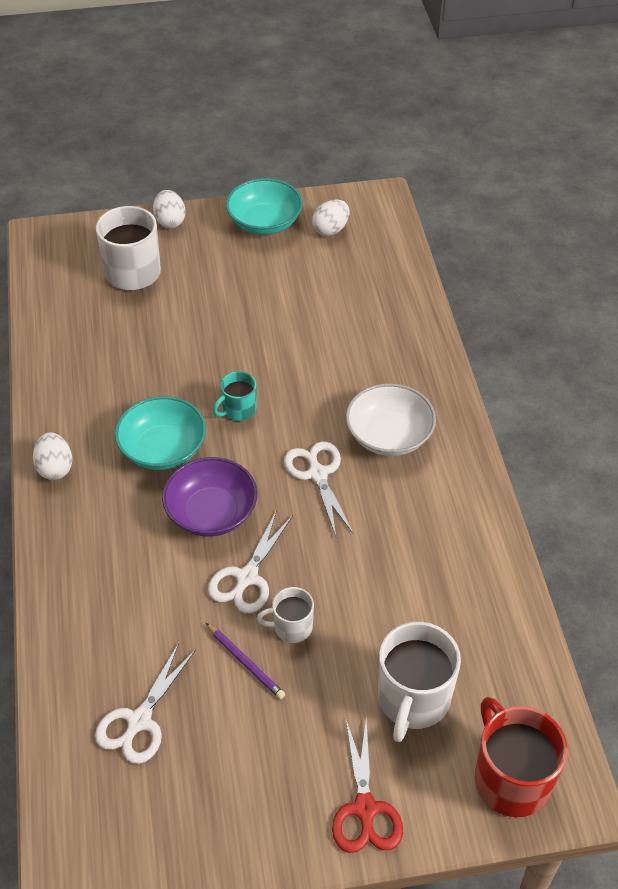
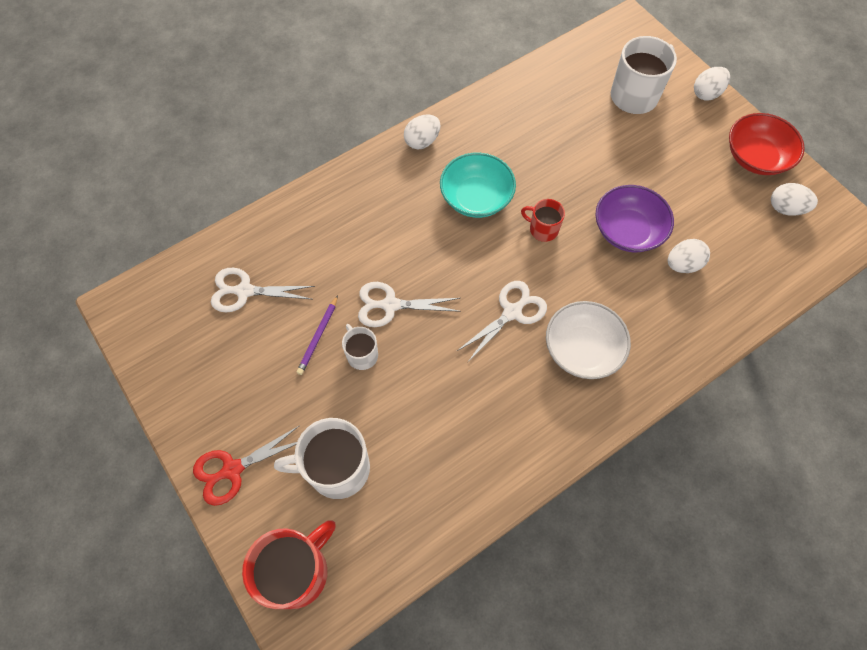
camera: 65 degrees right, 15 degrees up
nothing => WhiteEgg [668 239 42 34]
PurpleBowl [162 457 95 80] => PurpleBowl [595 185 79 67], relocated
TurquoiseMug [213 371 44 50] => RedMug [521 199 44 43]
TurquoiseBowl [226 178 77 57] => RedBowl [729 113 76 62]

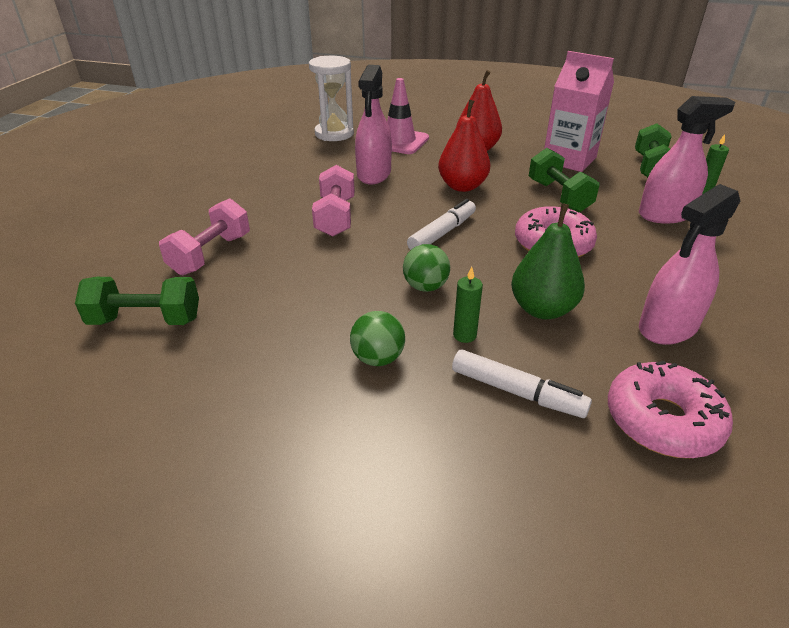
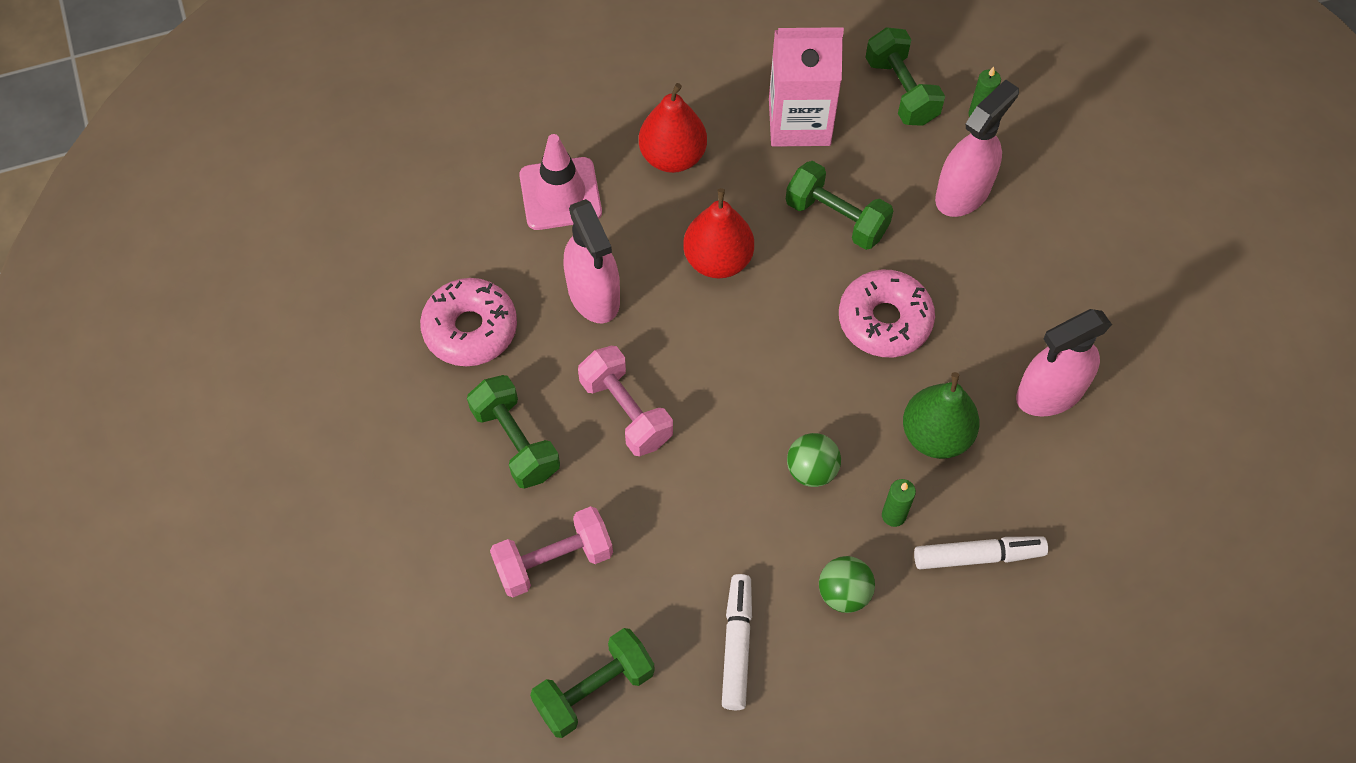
camera: 35 degrees left, 25 degrees up
WhiteHourglass [309 56 45 85] => nothing
nothing => GreenDumbbell [467 375 93 114]
WhiteMarker [407 199 69 51] => WhiteMarker [722 574 30 136], relocated
PinkDonut [608 361 125 97] => PinkDonut [420 278 97 88], relocated
PinkDumbbell [159 198 91 77] => PinkDumbbell [490 506 123 91], 75 degrees clockwise
PinkSprayBottle [639 184 101 161] => PinkSprayBottle [1016 309 96 108], 45 degrees clockwise

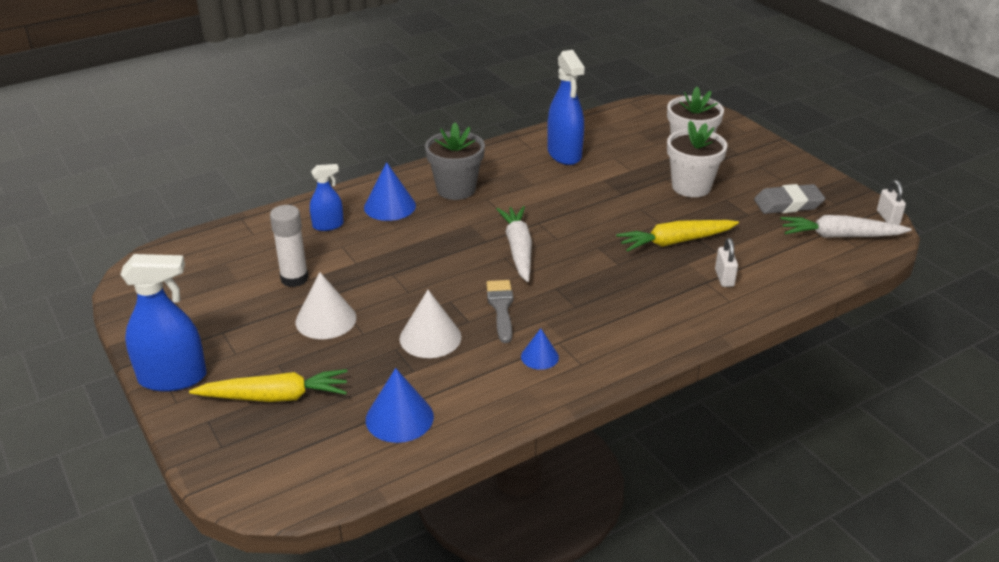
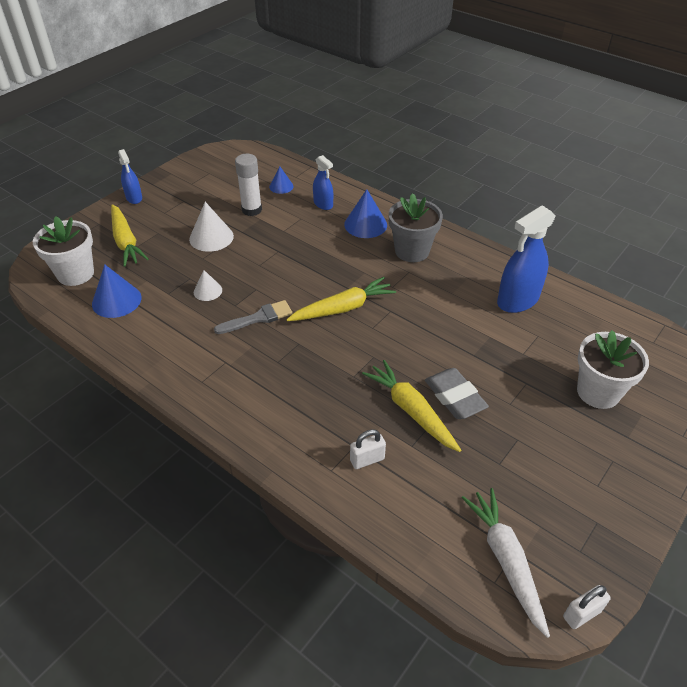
camera: 70 degrees right, 10 degrees up
BlueCone [521 328 38 42] => BlueCone [269 166 24 28], relocated
WhiteFlowerPot [667 121 60 76] => WhiteFlowerPot [33 216 61 70], relocated
GreyEraser [754 184 71 30] => GreyEraser [425 368 64 51], relocated
WhiteCarrot [497 206 35 76] => YellowCarrot [287 277 109 44]
BlueSprayBottle [120 254 87 138] => BlueSprayBottle [118 149 24 55], x0.57
WhiteCone [400 290 62 68] => WhiteCone [194 270 28 31], x0.60

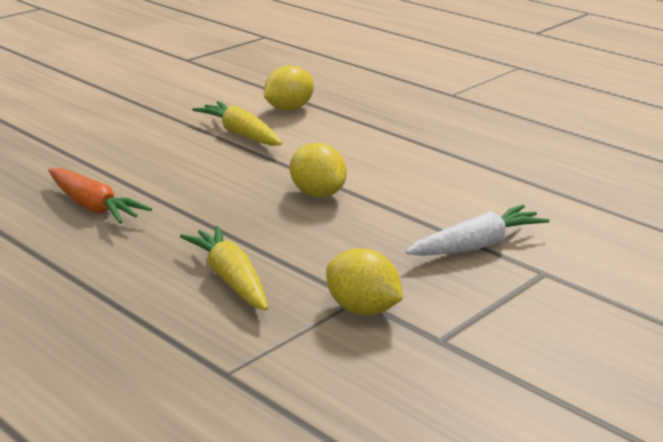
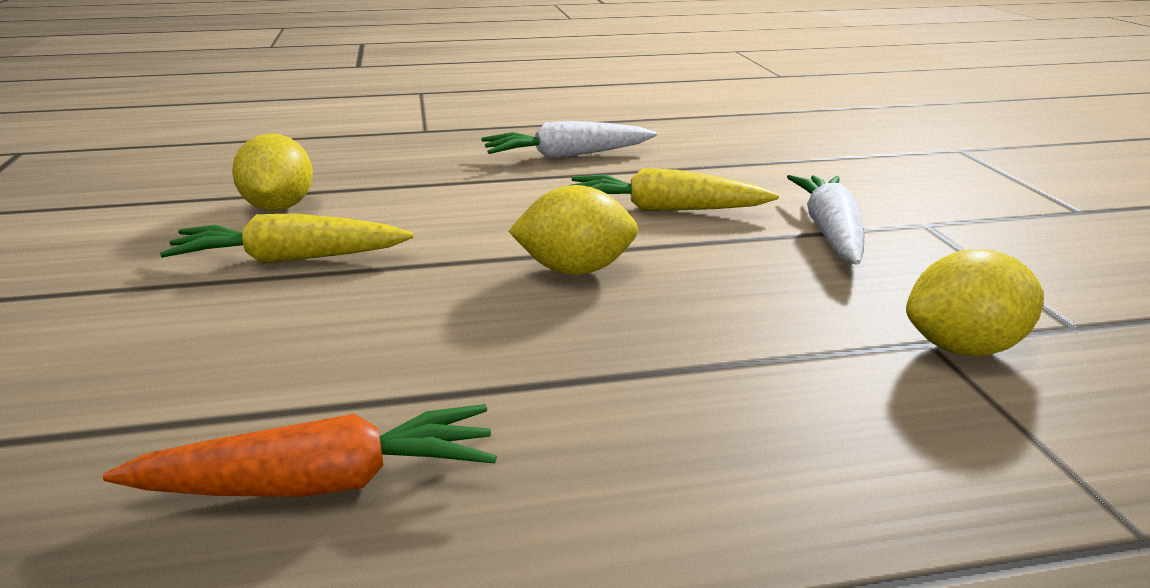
camera: 55 degrees left, 0 degrees up
nothing => WhiteCarrot [482 121 175 38]
YellowCarrot [180 226 88 85] => YellowCarrot [569 168 210 43], relocated

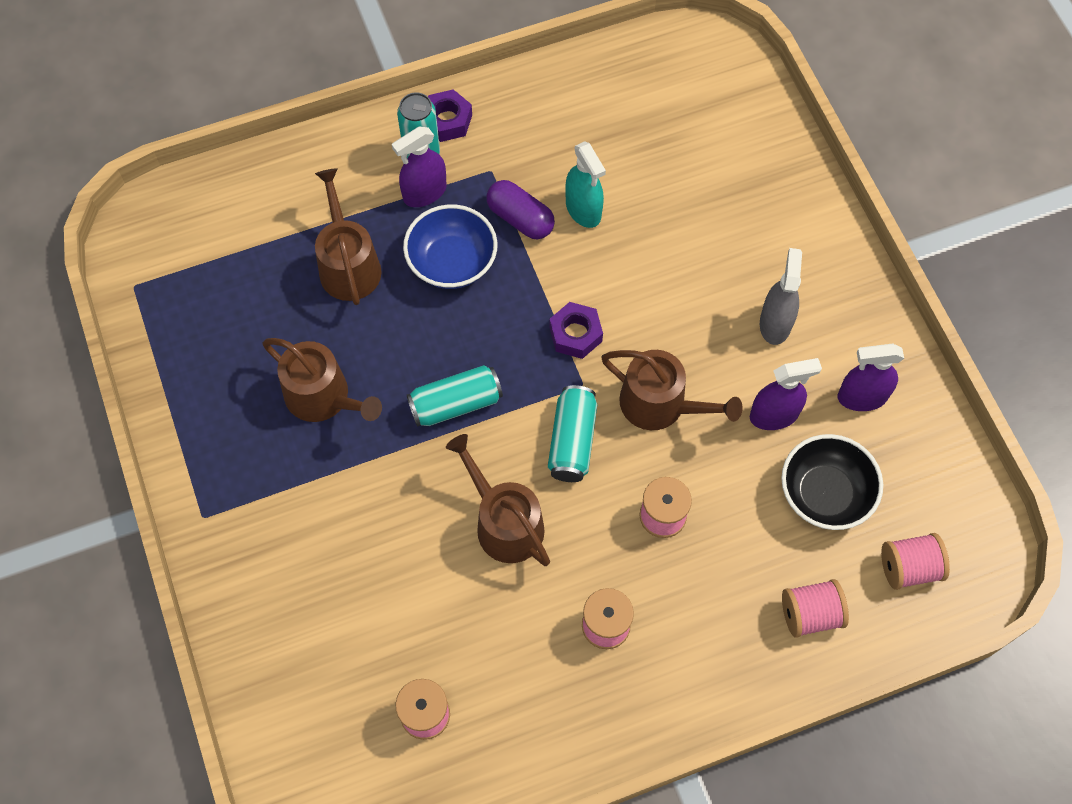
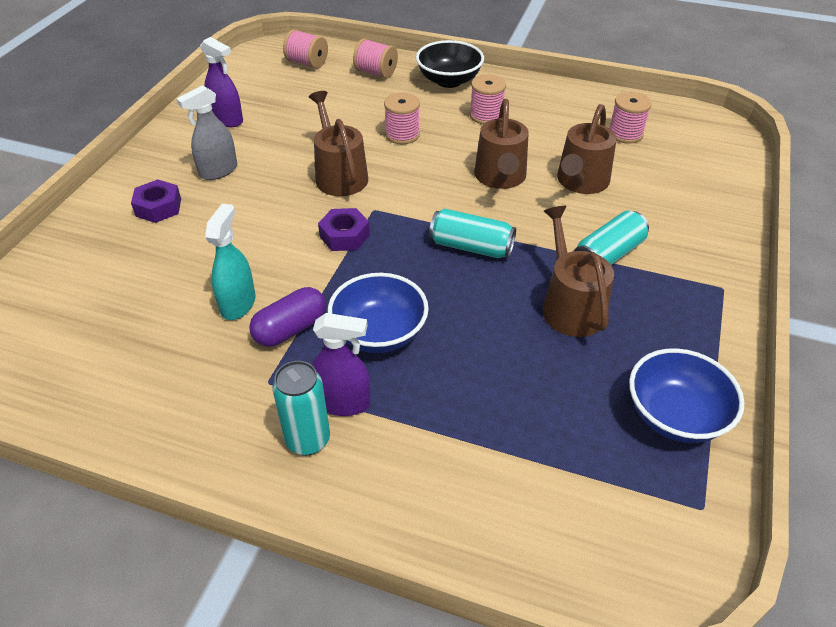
camera: 140 degrees left, 20 degrees down
PurpleSprayBottle [750 358 72 72] => nothing
nothing => BlueBowl [629 348 116 95]
BrownWateringCan [315 168 67 137] => BrownWateringCan [557 104 60 90], relocated
PurpleNut [428 89 44 53] => PurpleNut [131 179 50 44], relocated
TurquoiseCan [548 385 49 97] => TurquoiseCan [574 211 75 54], relocated
BlackBowl [781 434 102 96] => BlackBowl [416 40 68 48], relocated
PurpleCapsule [486 180 69 59] => PurpleCapsule [249 287 77 60], 60 degrees clockwise

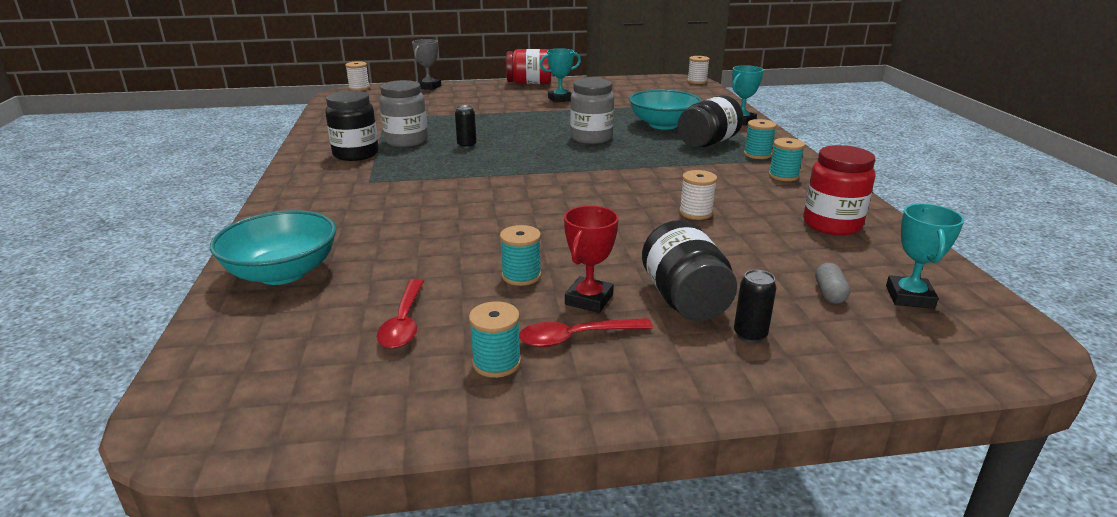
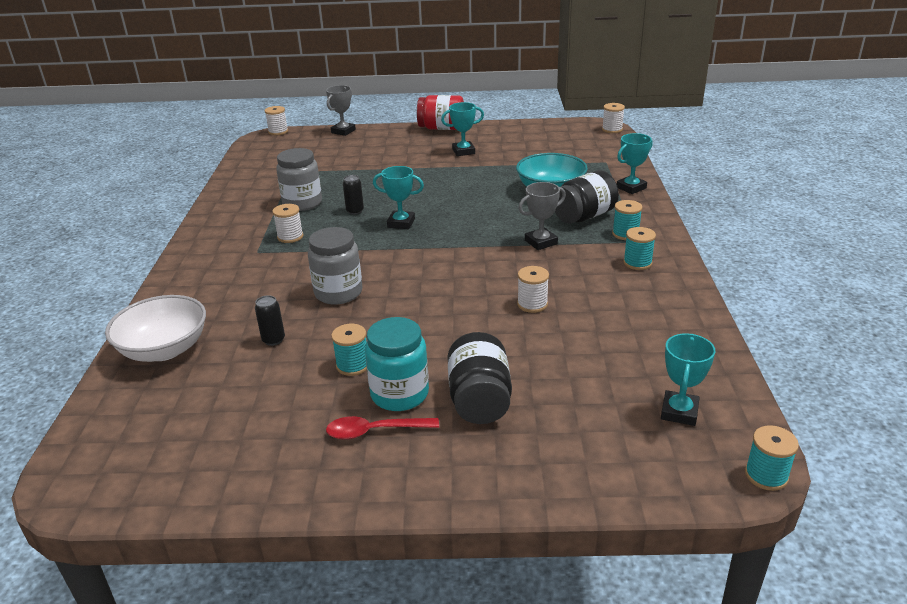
camera: 10 degrees right, 5 degrees up
BlackJar [325 91 54 70] => nothing
RedSpoon [377 279 47 70] => nothing
RedJar [803 145 72 90] => nothing
GreyCapsule [815 263 35 41] => nothing
nothing => WhiteSpool [272 204 32 39]
nothing => TurquoiseTrophy [373 166 51 63]
nothing => GreyTrophy [518 182 48 68]
TurquoiseSpool [469 301 52 77] => TurquoiseSpool [745 425 54 66], relocated
GreyJar [570 78 44 66] => GreyJar [308 227 54 77], relocated
BlackCan [734 270 42 73] => BlackCan [255 295 30 51], relocated
RedTrophy [564 206 55 107] => TurquoiseJar [365 317 64 94]
TurquoiseBowl [210 210 127 75] => WhiteBowl [105 295 101 67]

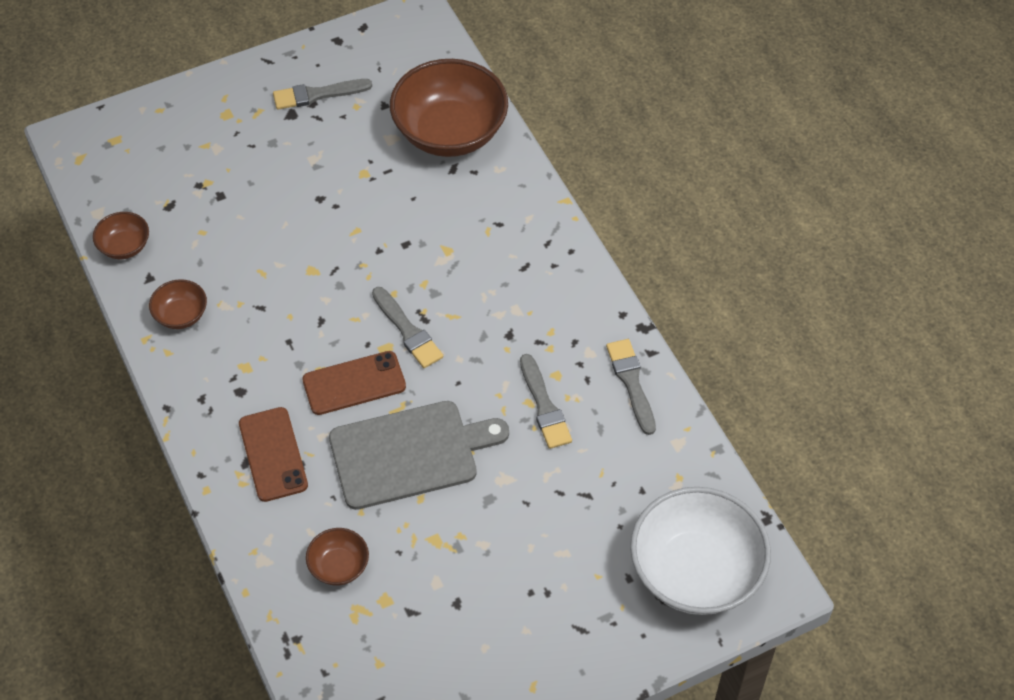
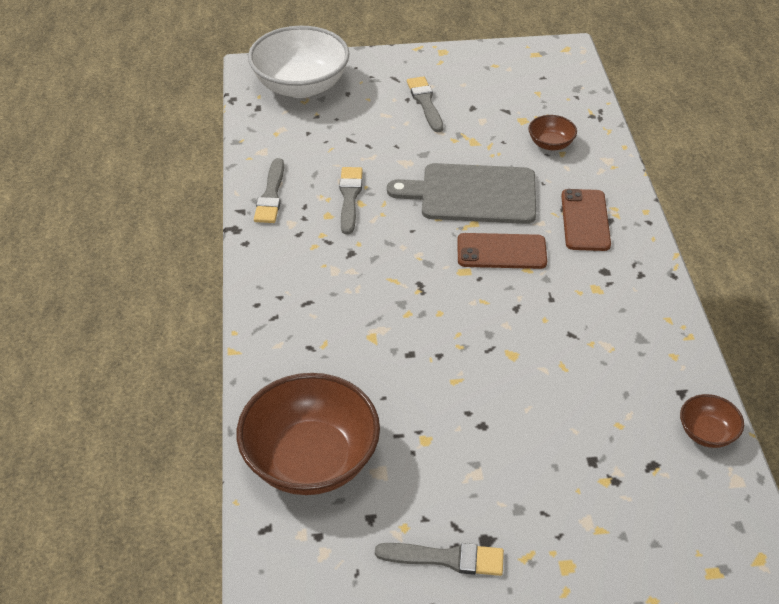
camera: 160 degrees left, 10 degrees down
BrownBowl [149 279 58 50] => nothing
GreyBrush [372 287 71 81] => GreyBrush [407 76 36 56], relocated

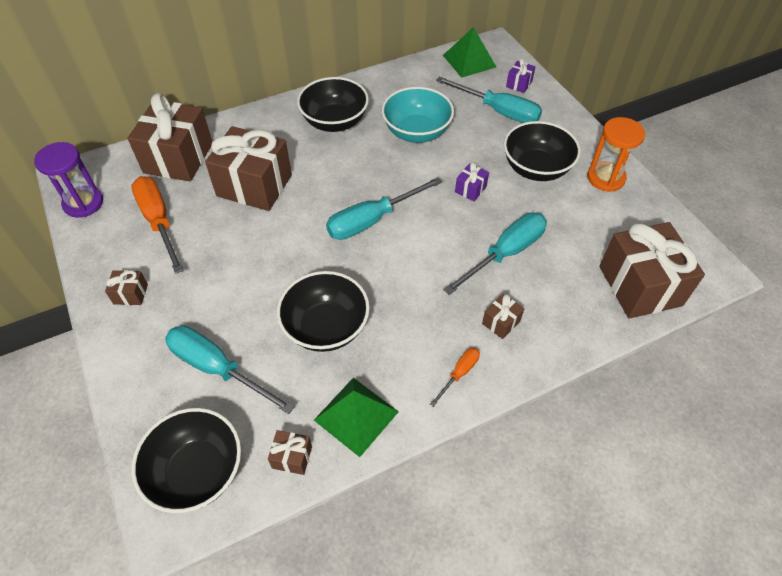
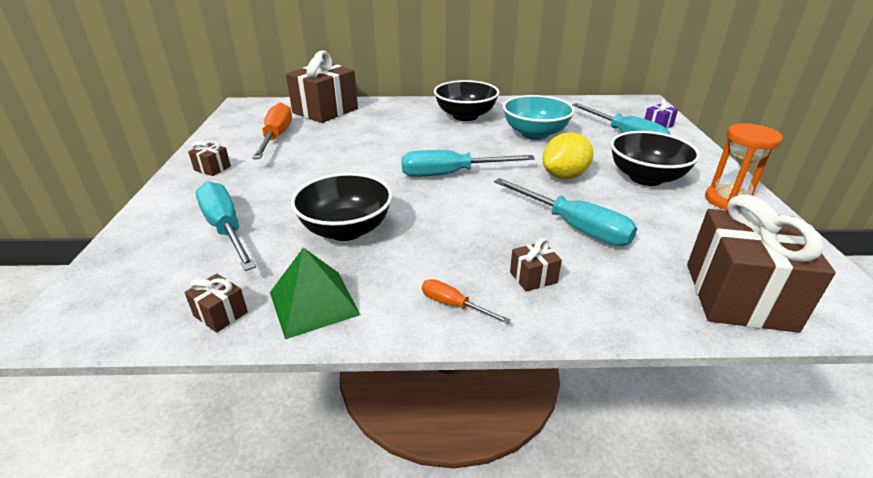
camera: 25 degrees right, 20 degrees down
PurpleHourglass [34 142 69 76] => nothing
BlackBowl [131 408 110 105] => nothing
BrownGift [205 126 87 85] => nothing
GreenPyramid [443 27 53 51] => nothing
PurpleGift [455 162 34 39] => YellowLemon [542 132 51 47]
OrangeScrewdriver [430 348 50 59] => OrangeScrewdriver [422 279 89 45], 120 degrees counterclockwise
TurquoiseScrewdriver [443 213 104 82] => TurquoiseScrewdriver [494 178 143 68], 60 degrees clockwise

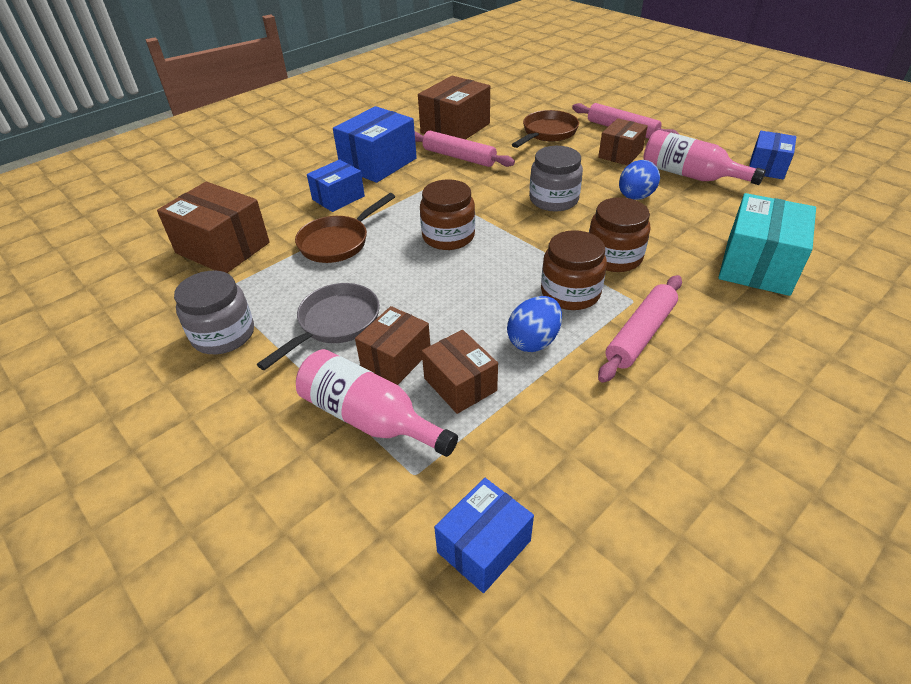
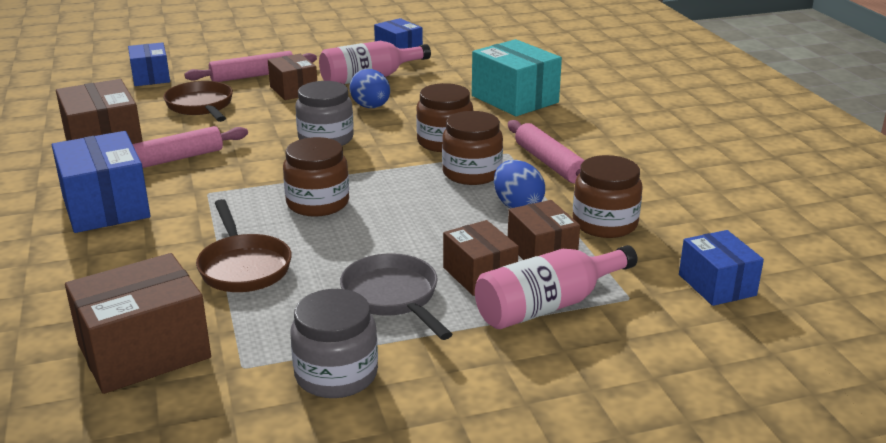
camera: 65 degrees left, 15 degrees down
nothing => BrownJar [573 155 70 83]
BlueBox [307 159 58 53] => BlueBox [128 42 42 44], relocated
BrownBox [422 330 76 84] => BrownBox [508 200 72 60], 75 degrees clockwise

